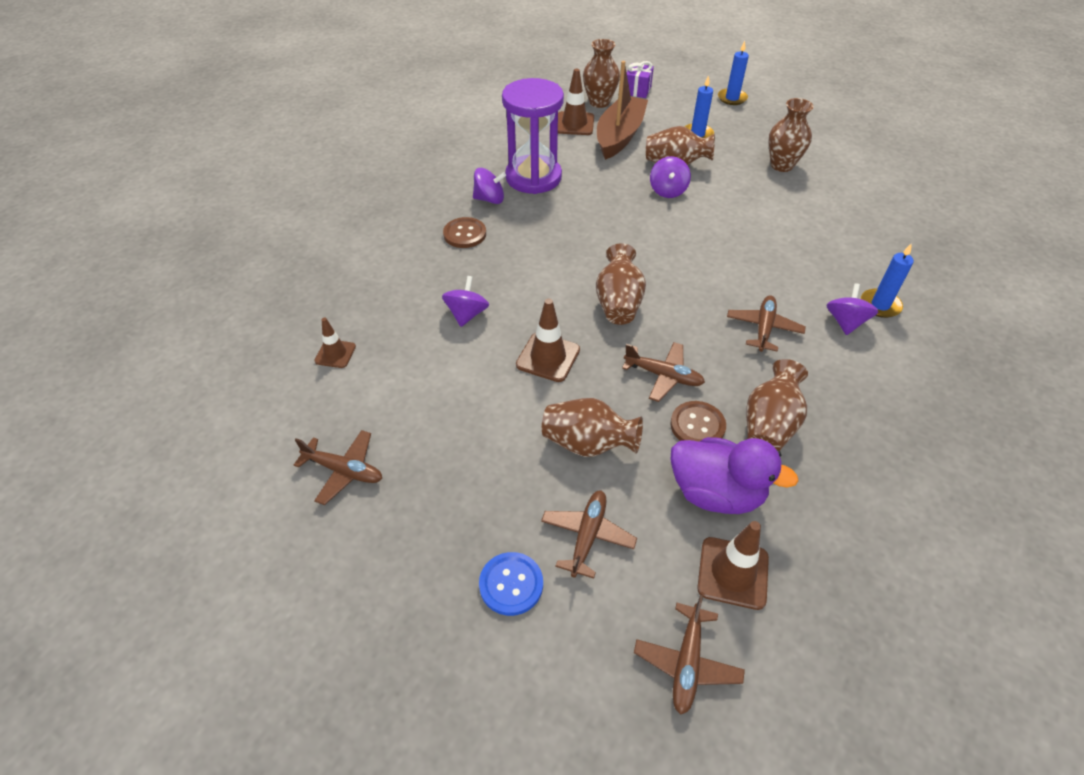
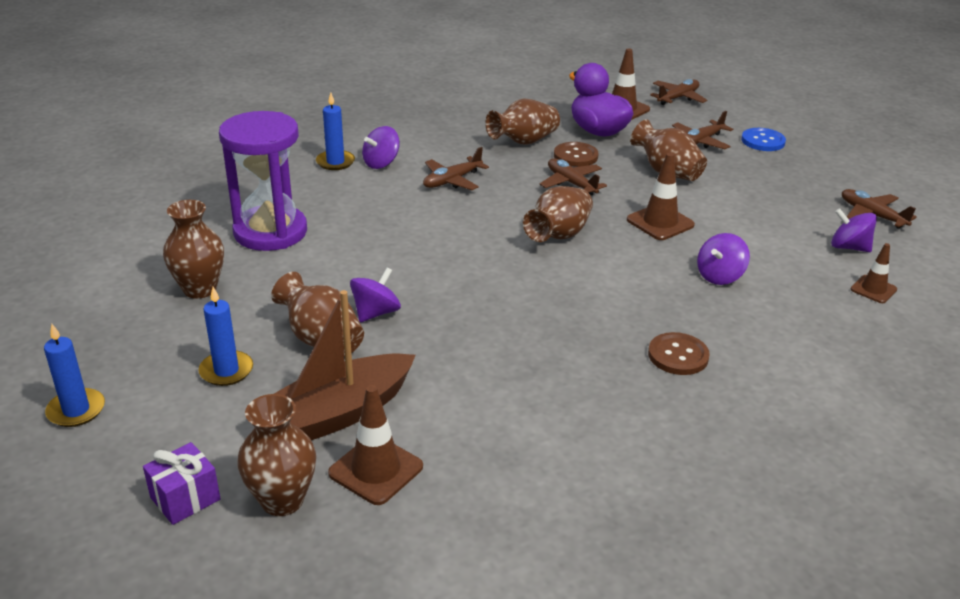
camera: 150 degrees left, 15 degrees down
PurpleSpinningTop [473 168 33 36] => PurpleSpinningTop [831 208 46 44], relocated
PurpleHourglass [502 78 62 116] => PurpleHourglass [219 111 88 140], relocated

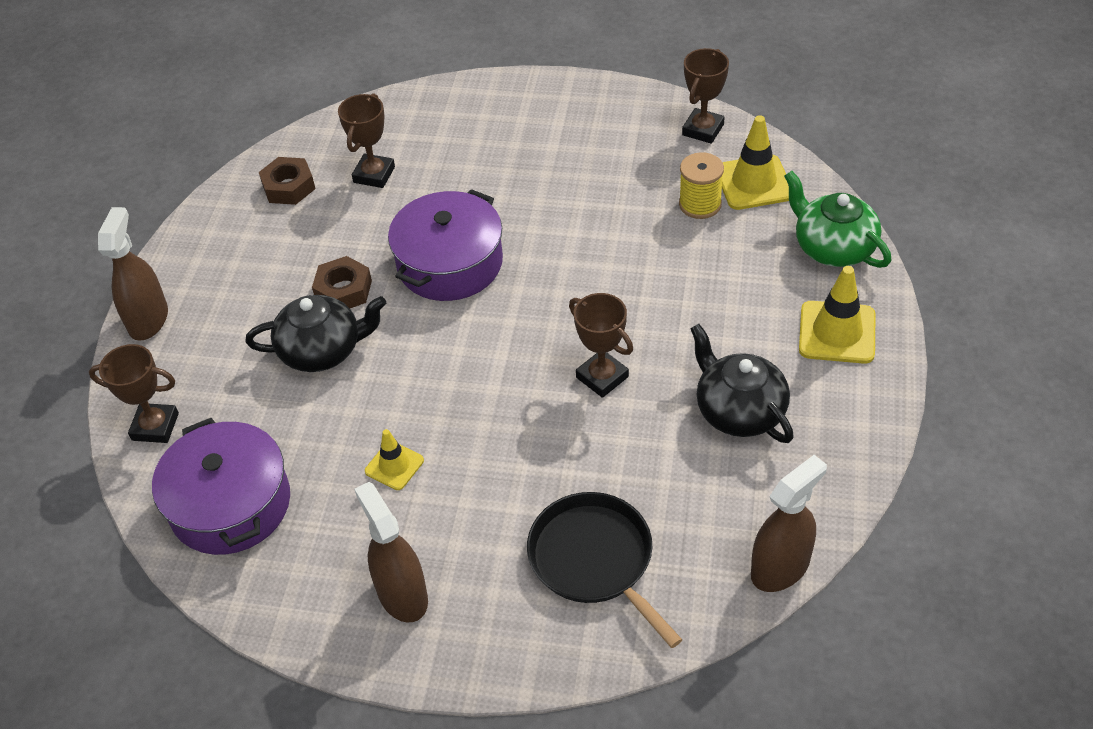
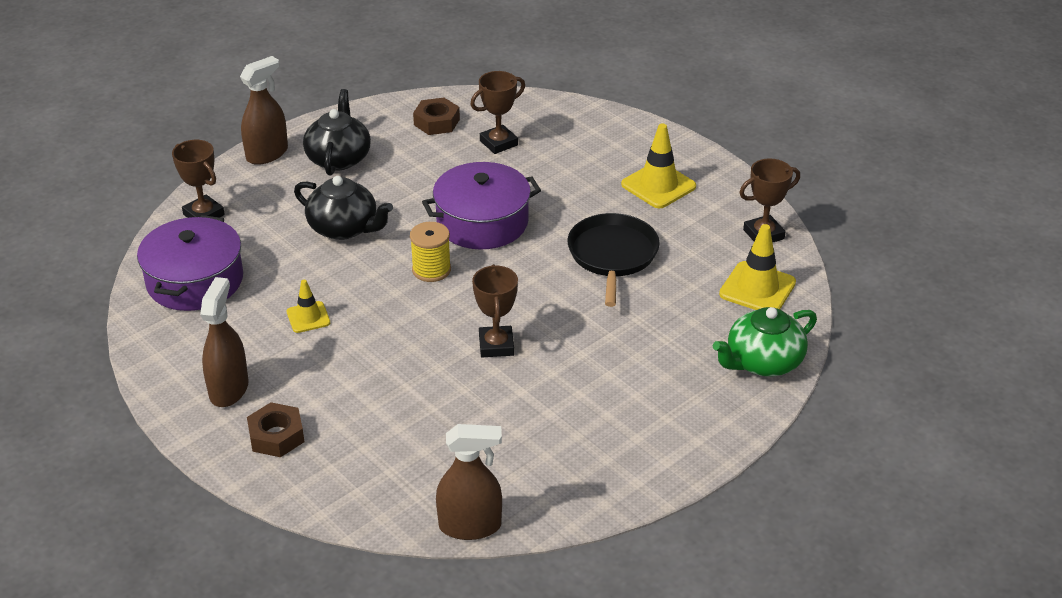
camera: 35 degrees right, 10 degrees down
BrownNut [312 256 60 52] => BrownNut [247 402 57 55], relocated
BlackPan [527 492 155 156] => BlackPan [567 213 93 94], relocated
YellowSpool [679 152 45 67] => YellowSpool [410 222 41 60], relocated
BlackTeapot [690 324 104 119] => BlackTeapot [303 89 68 87], relocated
YellowTrafficCone [799 266 77 98] => YellowTrafficCone [621 123 75 85], relocated
GreenTeapot [784 171 107 97] => GreenTeapot [713 307 104 69], 120 degrees counterclockwise

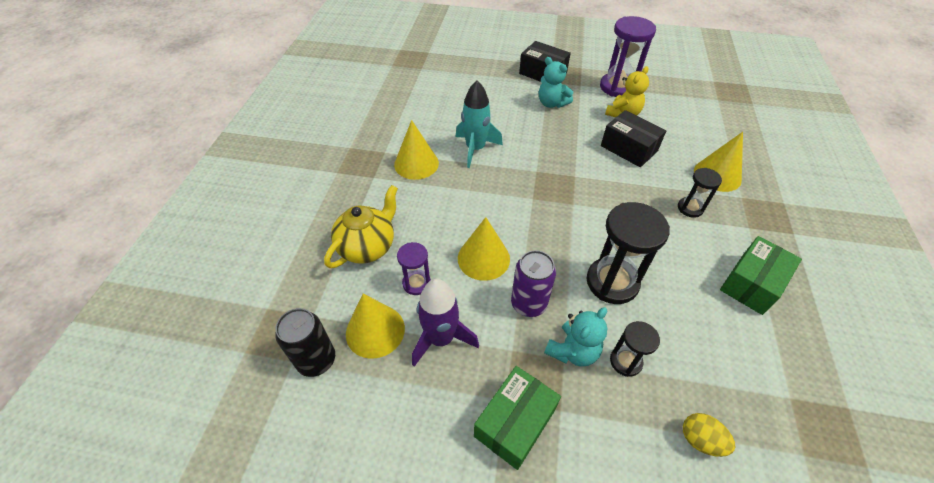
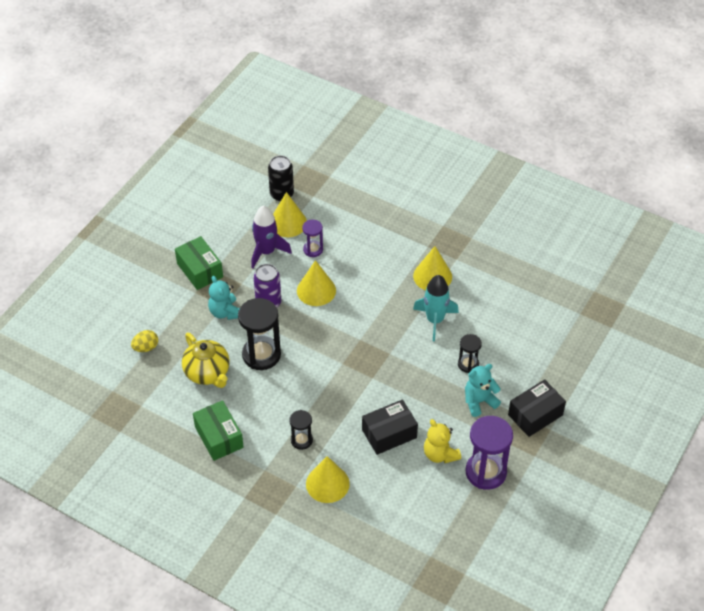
camera: 110 degrees right, 0 degrees up
YellowTeapot [324 185 74 83] => YellowTeapot [182 333 48 55], relocated
BlackHourglass [610 321 50 56] => BlackHourglass [458 334 24 39], relocated

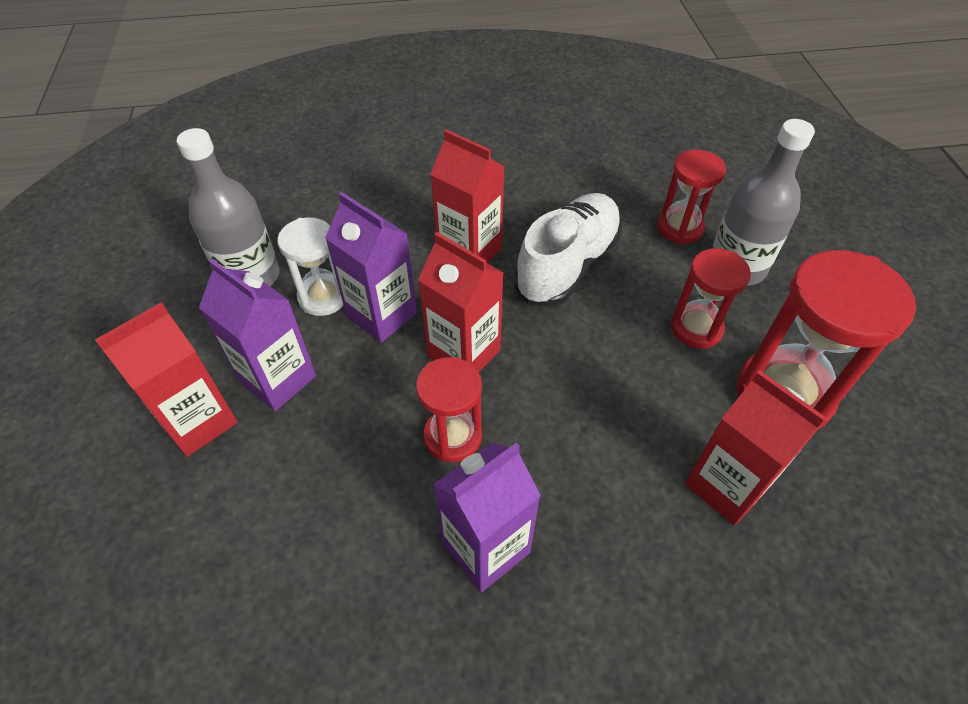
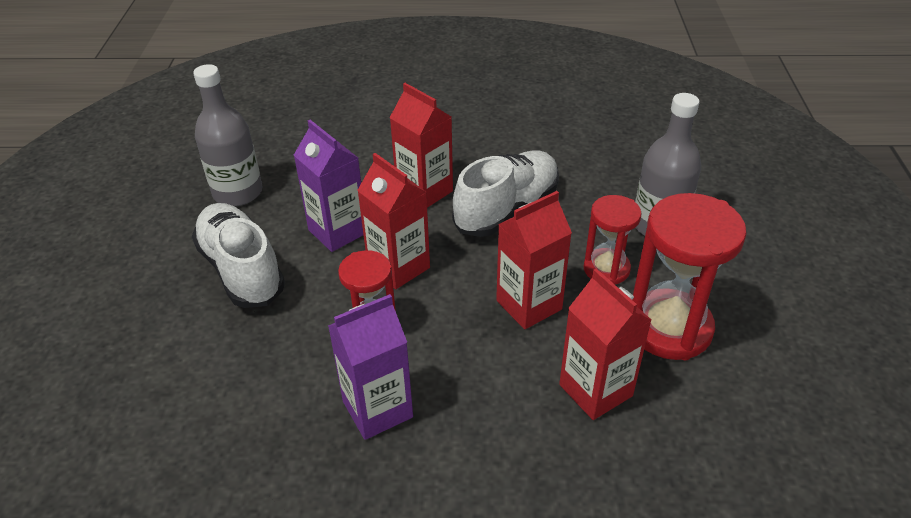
camera: 10 degrees right, 10 degrees down
WhiteHourglass [277 218 67 98] => nothing
RedHourglass [657 150 69 94] => nothing
RedCarton [95 302 143 155] => RedCarton [496 191 76 138], relocated
PurpleCarton [199 259 117 152] => WhiteShoe [192 203 93 105]

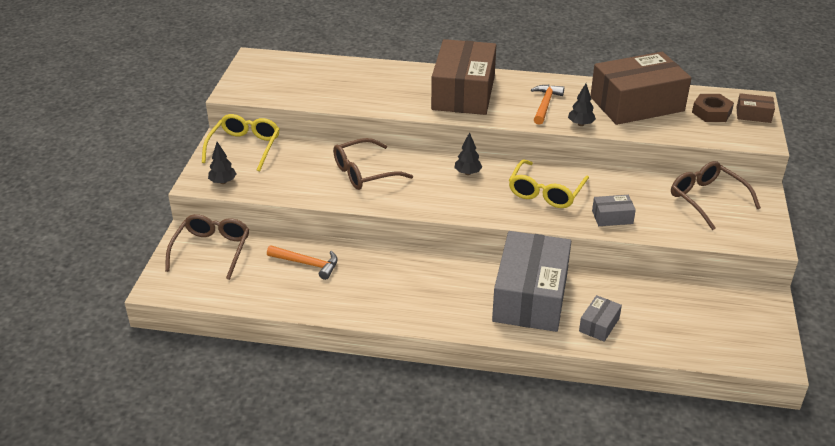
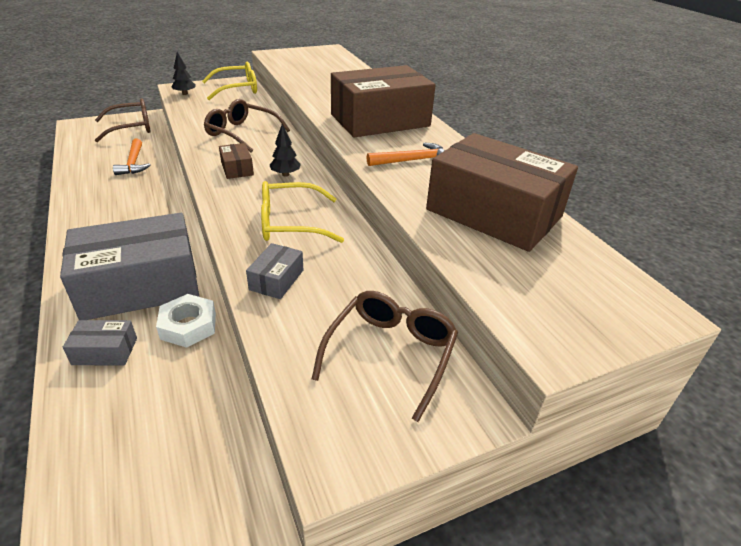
camera: 55 degrees right, 0 degrees up
BlackTree [568 83 28 43] => nothing
BrownNut [692 94 42 28] => nothing
nothing => WhiteNut [156 294 60 54]
BrownBox [736 93 39 30] => BrownBox [219 143 35 36], relocated
GreyBox [592 195 44 31] => GreyBox [246 243 58 56], 60 degrees clockwise

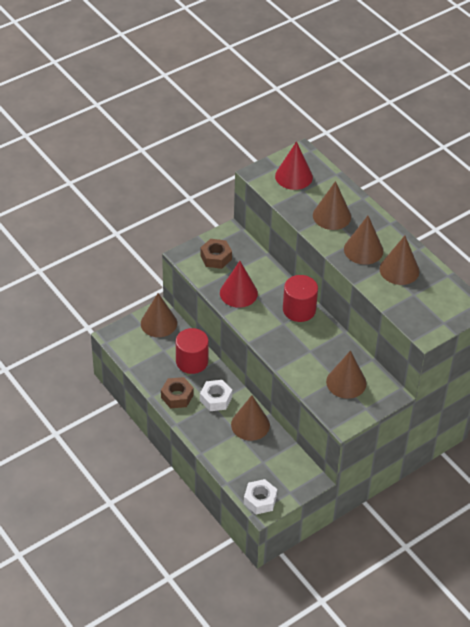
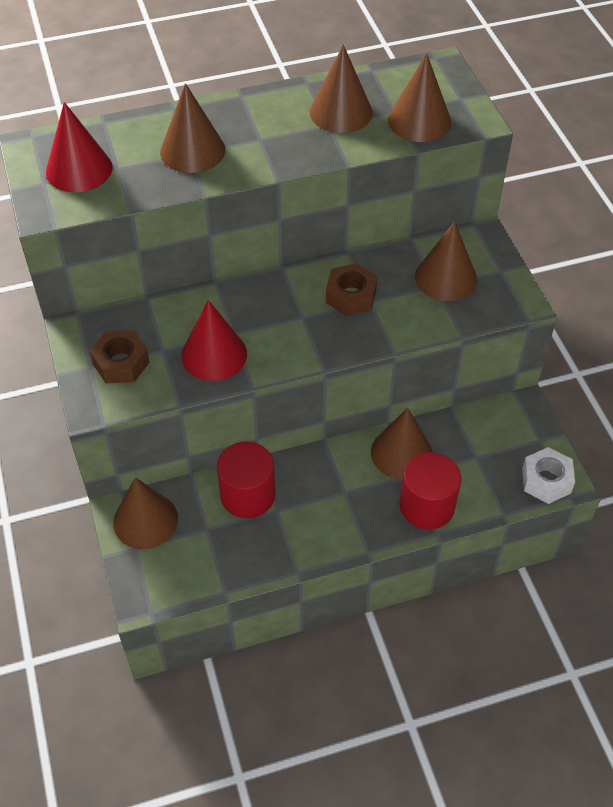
camera: 70 degrees left, 5 degrees up
WhiteNut [200 380 32 31] => nothing
BrownNut [161 377 33 31] => BrownNut [326 263 51 53], relocated
RedCylinder [283 275 35 47] => RedCylinder [400 452 61 78], relocated
BrownCone [344 216 39 49] => BrownCone [388 53 63 89], relocated

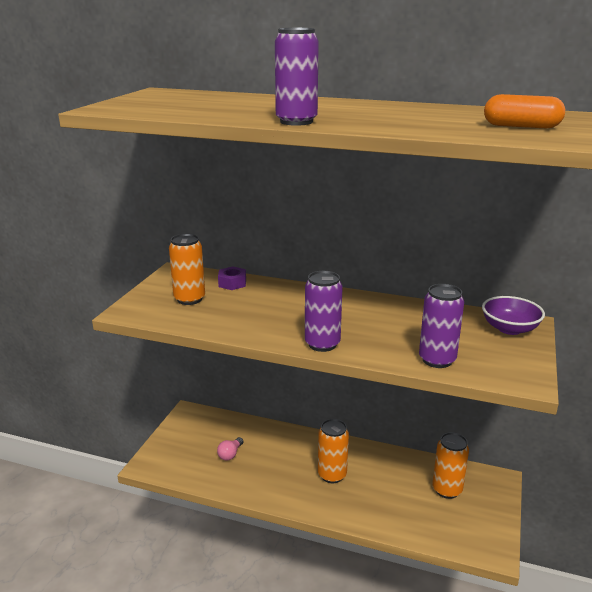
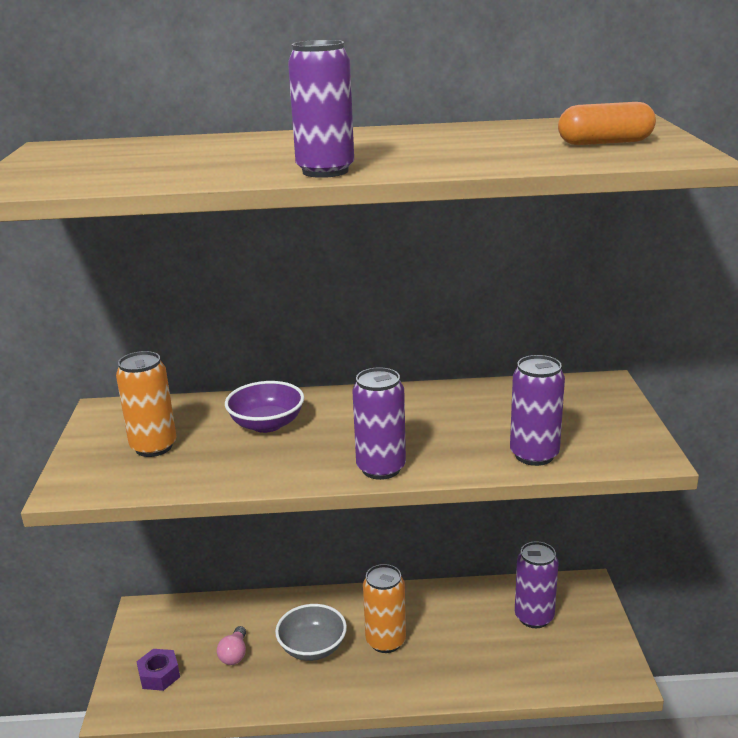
camera: 20 degrees left, 0 degrees up
nothing => GreyBowl [275 604 72 57]
PurpleNut [218 266 28 24] => PurpleNut [136 649 44 42], relocated
PurpleBowl [482 296 63 39] => PurpleBowl [225 381 79 52], relocated
OrangeCan [432 432 37 67] => PurpleCan [515 541 43 87]

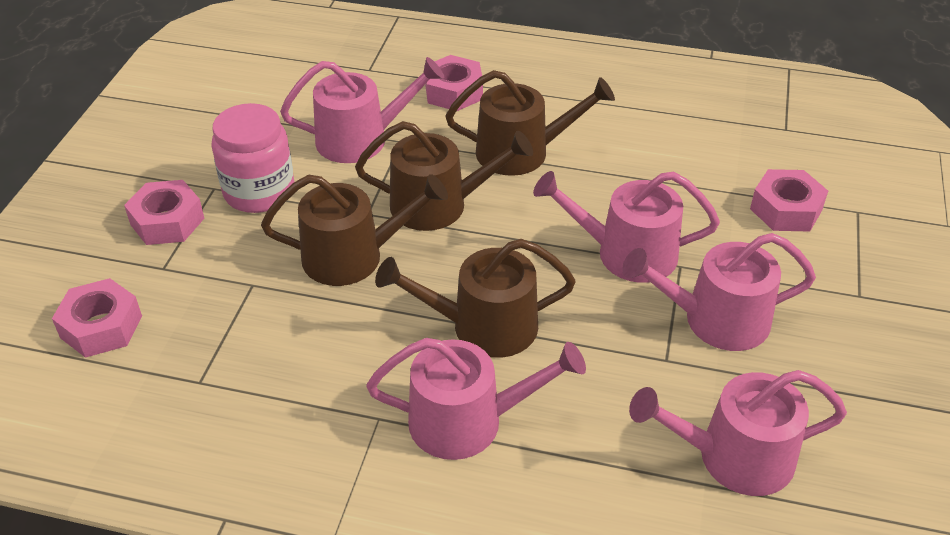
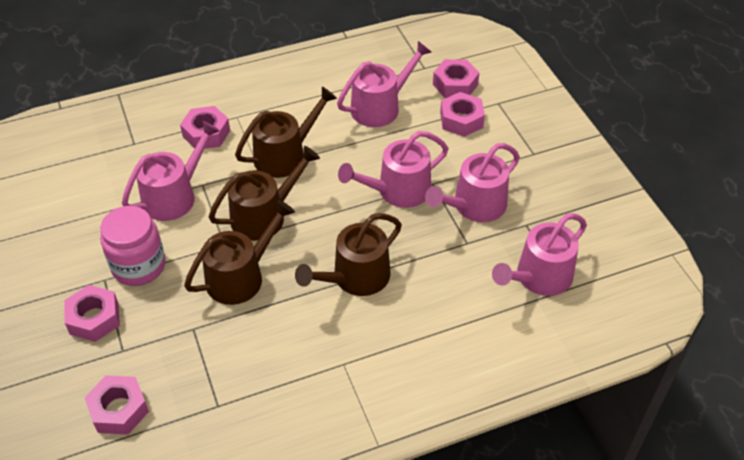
camera: 35 degrees left, 5 degrees up
nothing => PinkNut [433 59 46 39]
PinkWateringCan [366 338 220 122] => PinkWateringCan [337 41 94 86], relocated

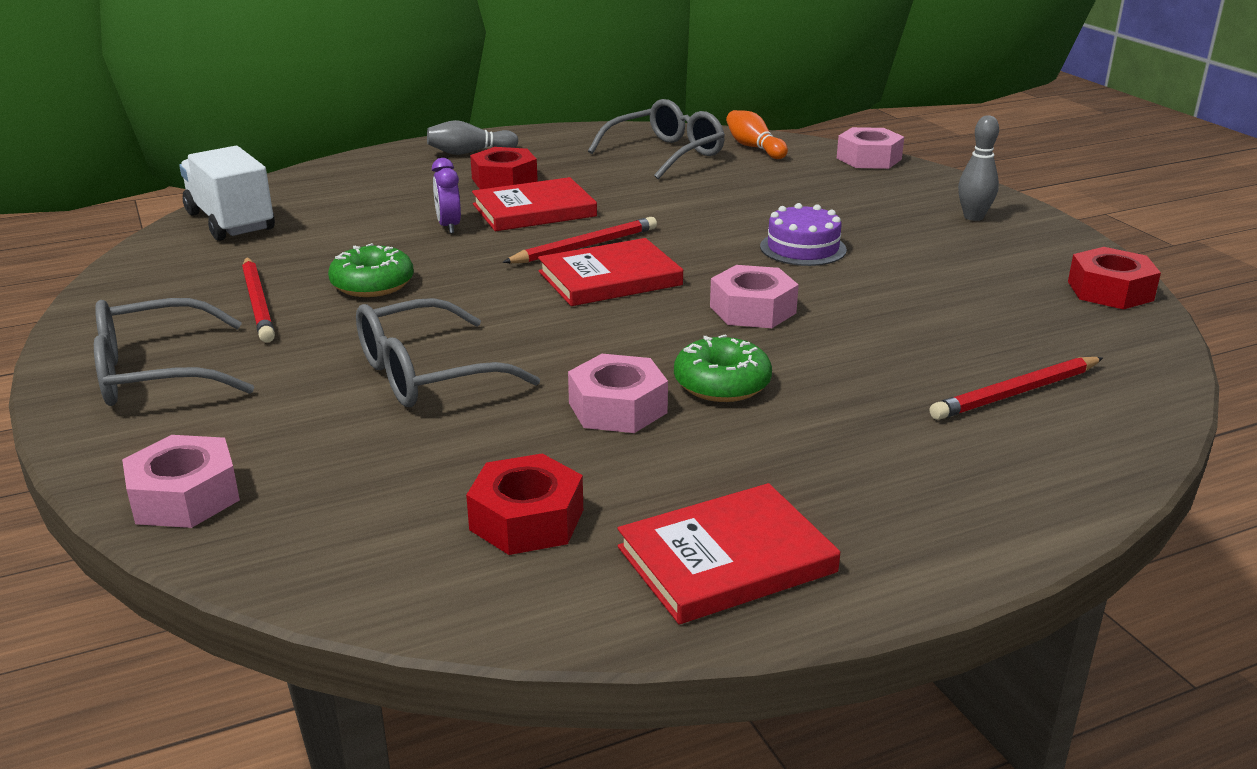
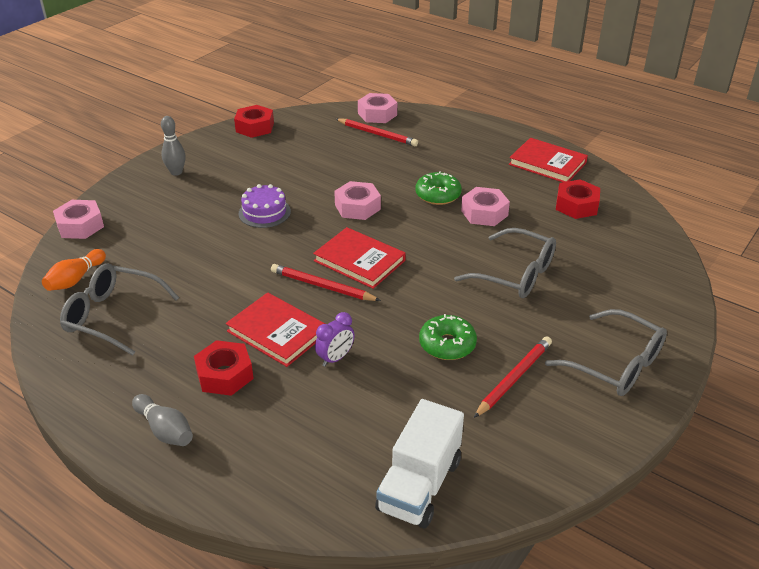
camera: 120 degrees left, 10 degrees up
PinkNut [122 435 118 93] => PinkNut [358 93 39 30], relocated

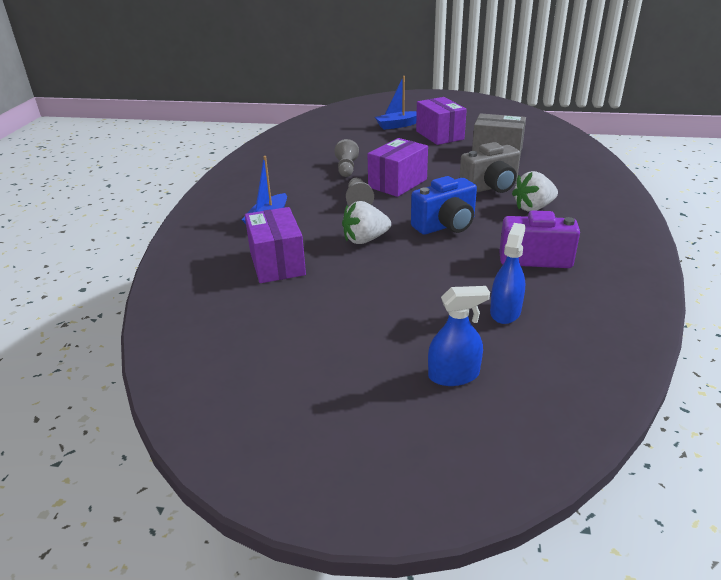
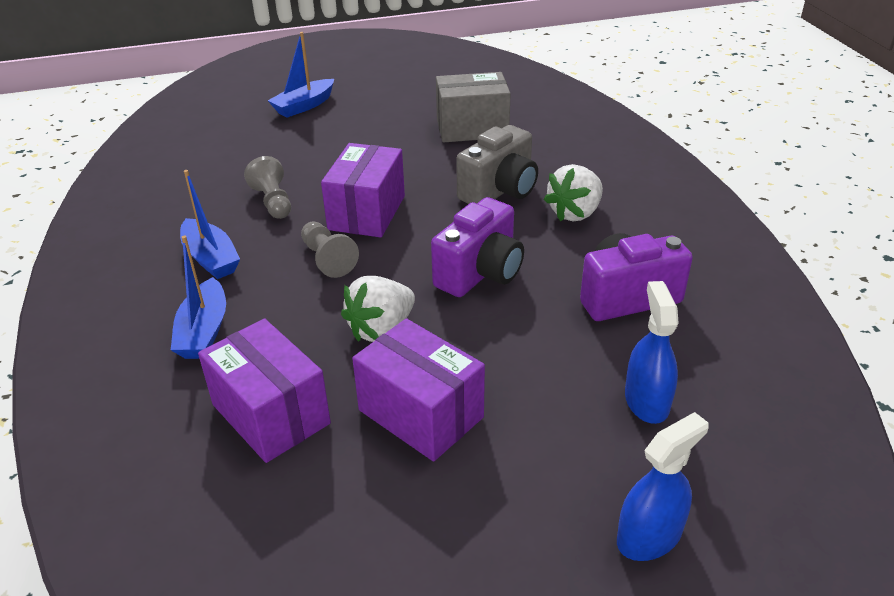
camera: 25 degrees left, 5 degrees up
nothing => BlueBoat [180 170 60 109]
PurpleBox [416 97 51 48] => PurpleBox [352 318 133 143], relocated
BlueCamera [411 176 66 59] => PurpleCamera [431 197 93 100]

